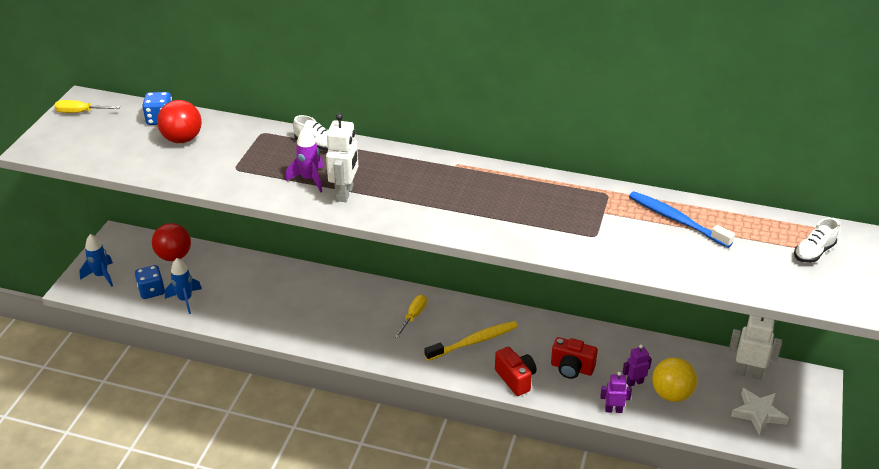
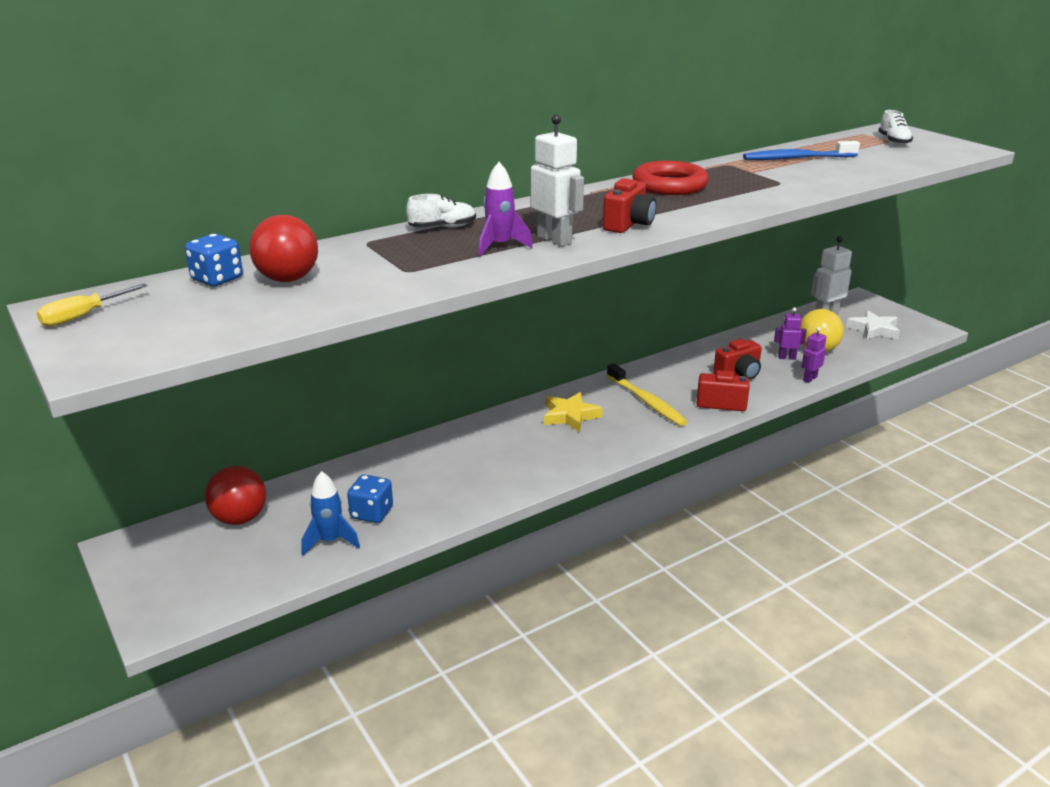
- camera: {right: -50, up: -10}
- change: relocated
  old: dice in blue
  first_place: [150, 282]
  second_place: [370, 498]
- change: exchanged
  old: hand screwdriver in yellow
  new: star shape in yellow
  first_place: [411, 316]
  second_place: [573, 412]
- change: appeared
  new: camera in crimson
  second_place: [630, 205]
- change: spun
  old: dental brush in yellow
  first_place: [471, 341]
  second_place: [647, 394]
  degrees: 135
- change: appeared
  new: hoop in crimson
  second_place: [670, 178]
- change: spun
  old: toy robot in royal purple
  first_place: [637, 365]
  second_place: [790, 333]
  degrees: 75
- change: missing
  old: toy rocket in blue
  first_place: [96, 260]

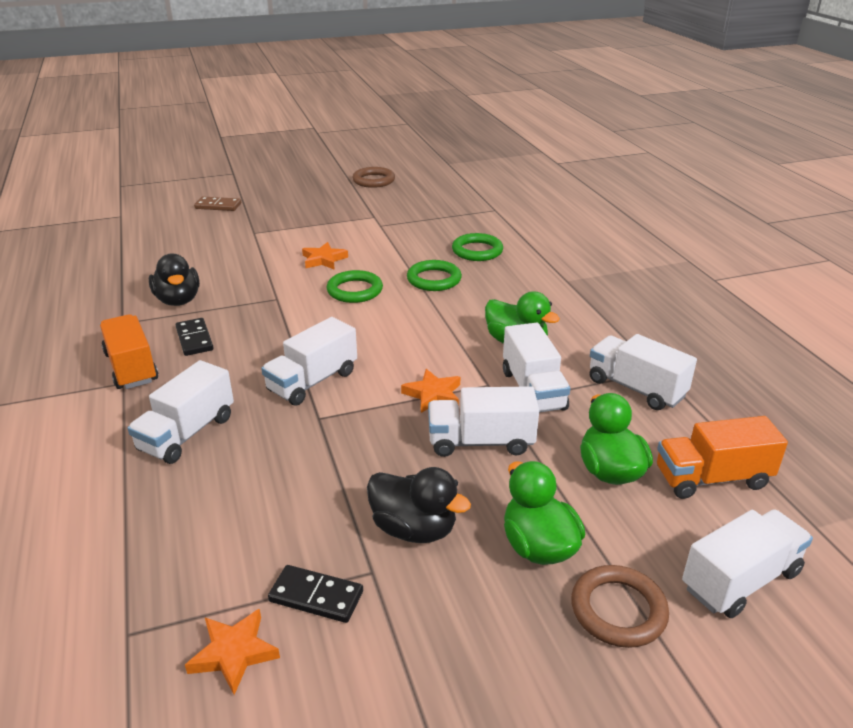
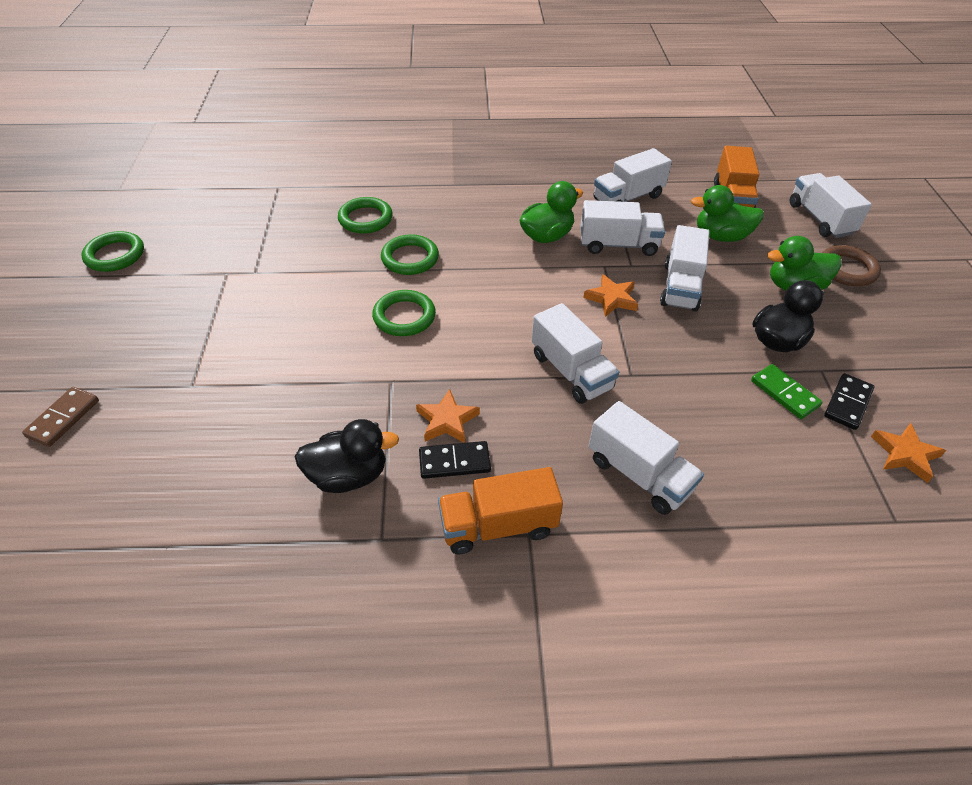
- camera: {right: -75, up: 15}
- change: colour
  old: hoop in dark brown
  new: hoop in emerald
  first_place: [373, 177]
  second_place: [112, 251]
- change: relocated
  old: star shape in bright orange
  first_place: [325, 256]
  second_place: [448, 416]
- change: appeared
  new: domino tile in emerald
  second_place: [787, 391]

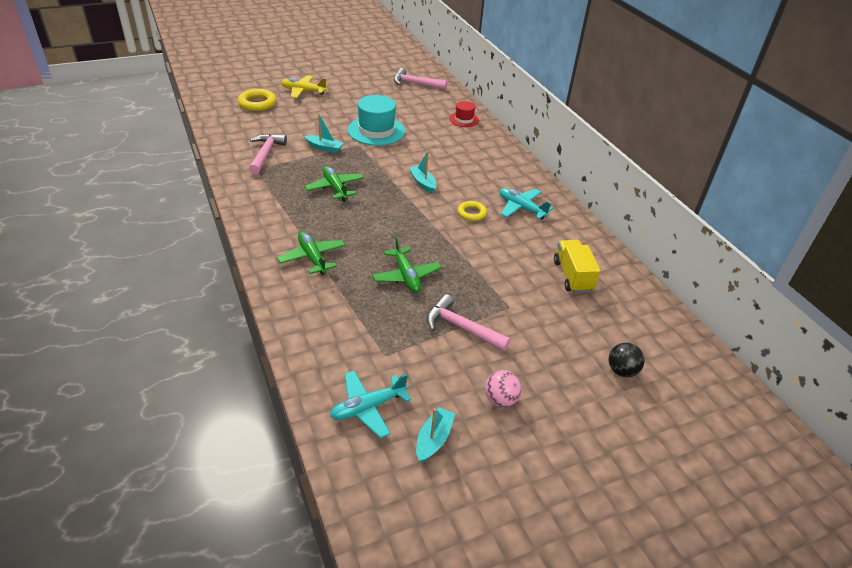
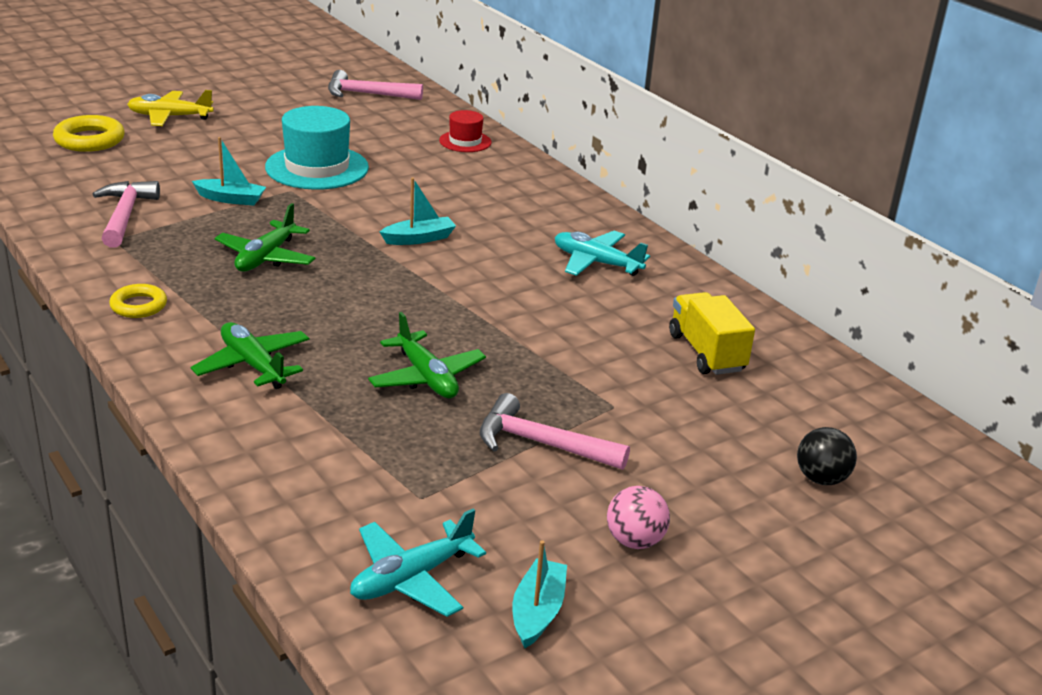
- camera: {right: -10, up: -10}
- change: relocated
  old: hoop in yellow
  first_place: [472, 211]
  second_place: [138, 301]
- change: spun
  old: toy plane in emerald
  first_place: [334, 183]
  second_place: [265, 237]
  degrees: -120
- change: spun
  old: toy boat in turquoise
  first_place: [422, 172]
  second_place: [418, 211]
  degrees: 105

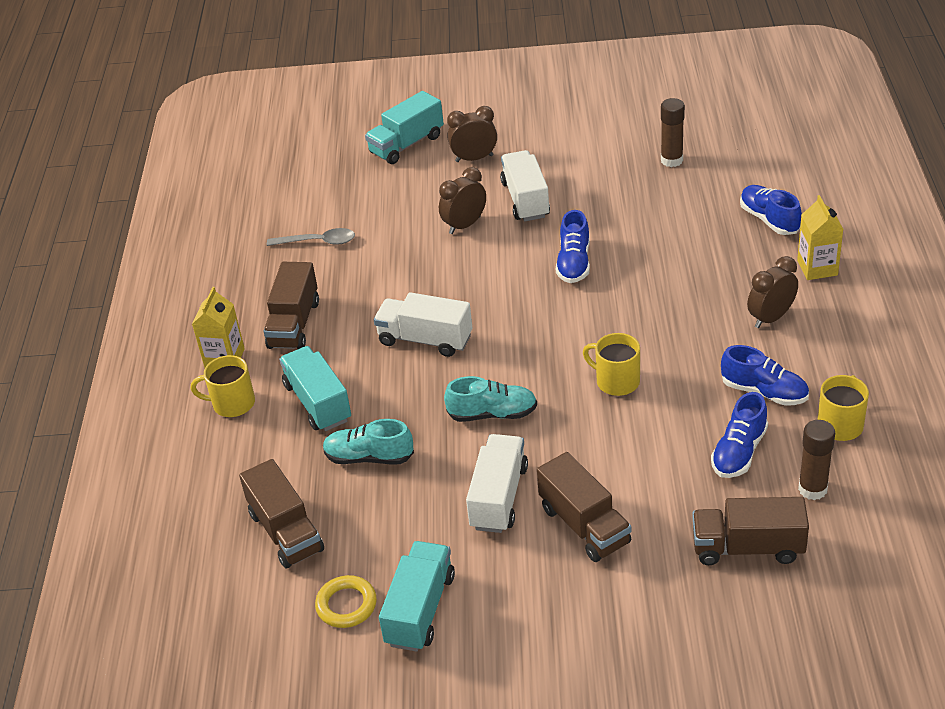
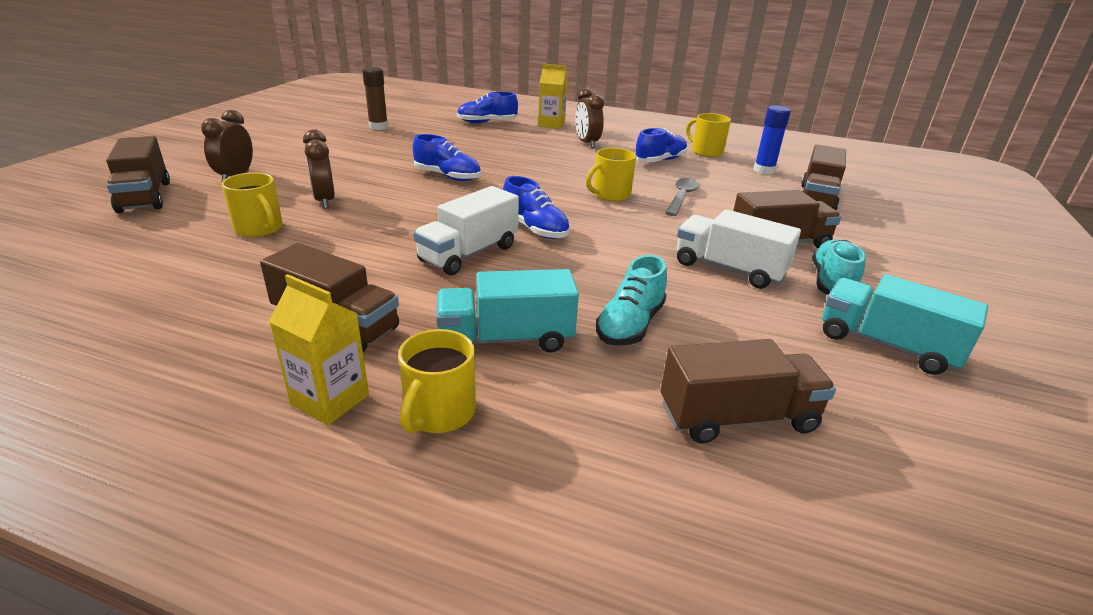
- camera: {right: -75, up: -10}
- change: colour
  old: toy truck in turquoise
  new: toy truck in dark brown
  first_place: [404, 127]
  second_place: [138, 174]
- change: appeared
  new: tea mug in yellow
  second_place: [252, 204]
- change: relocated
  old: lace-up shoe in blue
  first_place: [739, 435]
  second_place: [536, 207]
- change: relocated
  old: tablespoon in grey
  first_place: [311, 237]
  second_place: [682, 197]
- change: colour
  old: glue in dark brown
  new: glue in blue
  first_place: [816, 460]
  second_place: [772, 140]
- change: relocated
  old: lace-up shoe in turquoise
  first_place: [490, 399]
  second_place: [839, 267]
- change: missing
  old: hoop in yellow
  first_place: [346, 601]
- change: missing
  old: toy truck in white
  first_place: [525, 185]

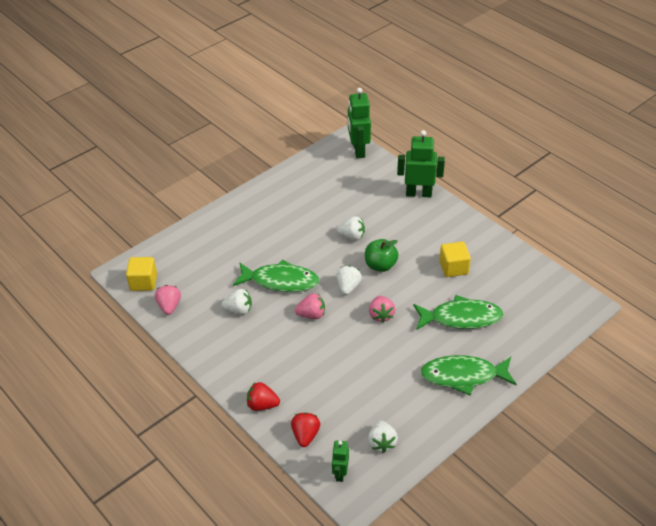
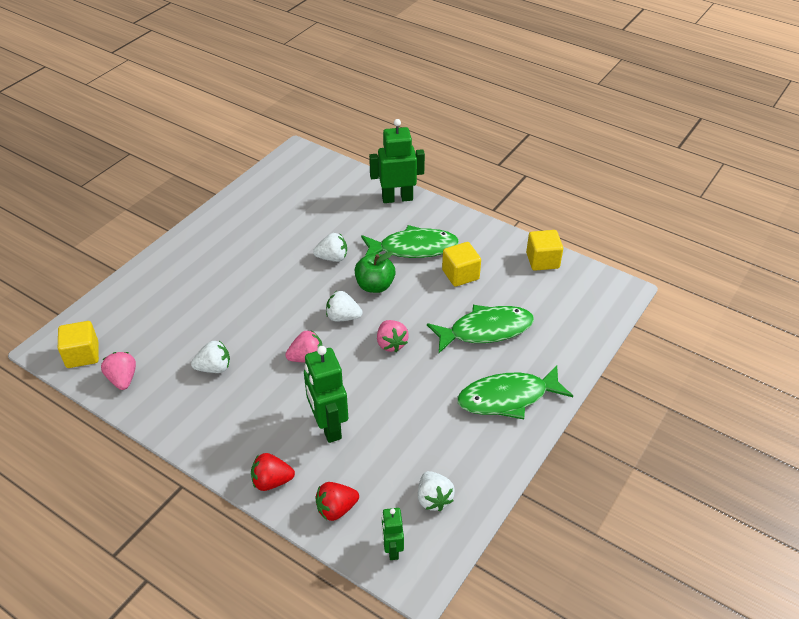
- camera: {right: -15, up: 0}
- change: relocated
  old: toy robot in emerald
  first_place: [359, 123]
  second_place: [326, 394]
- change: spun
  old: toy strawberry in crimson
  first_place: [305, 429]
  second_place: [337, 501]
  degrees: -105
- change: spun
  old: toy strawberry in white
  first_place: [349, 280]
  second_place: [344, 306]
  degrees: -75
- change: relocated
  old: fish in emerald
  first_place: [276, 275]
  second_place: [410, 241]
- change: appeared
  new: cube in yellow
  second_place: [544, 250]

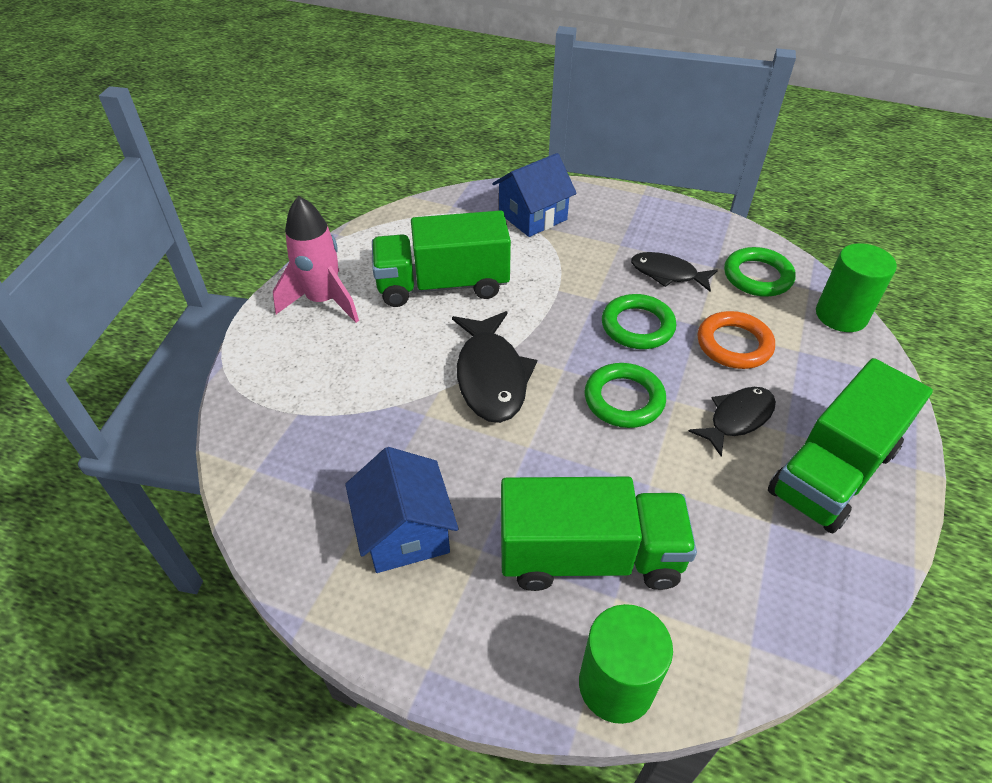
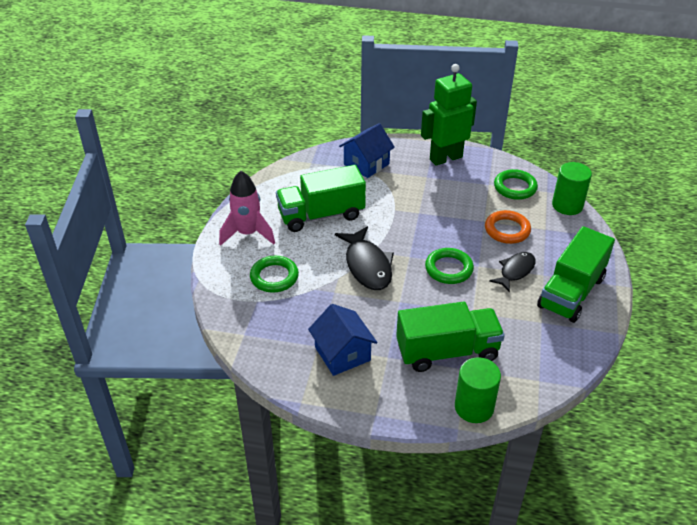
- camera: {right: -10, up: -5}
- change: relocated
  old: hoop in emerald
  first_place: [639, 321]
  second_place: [274, 274]
- change: appeared
  new: toy robot in emerald
  second_place: [449, 115]
- change: missing
  old: fish in ebony
  first_place: [674, 272]

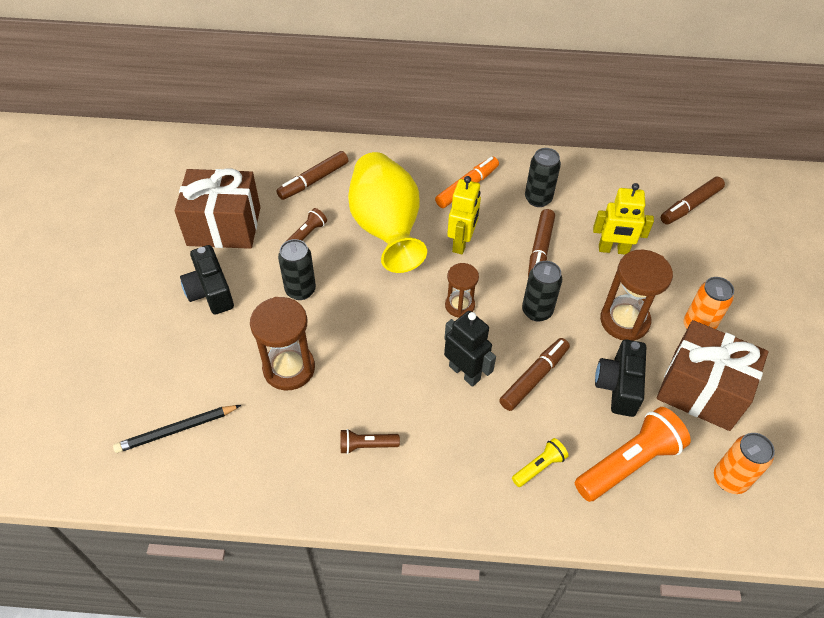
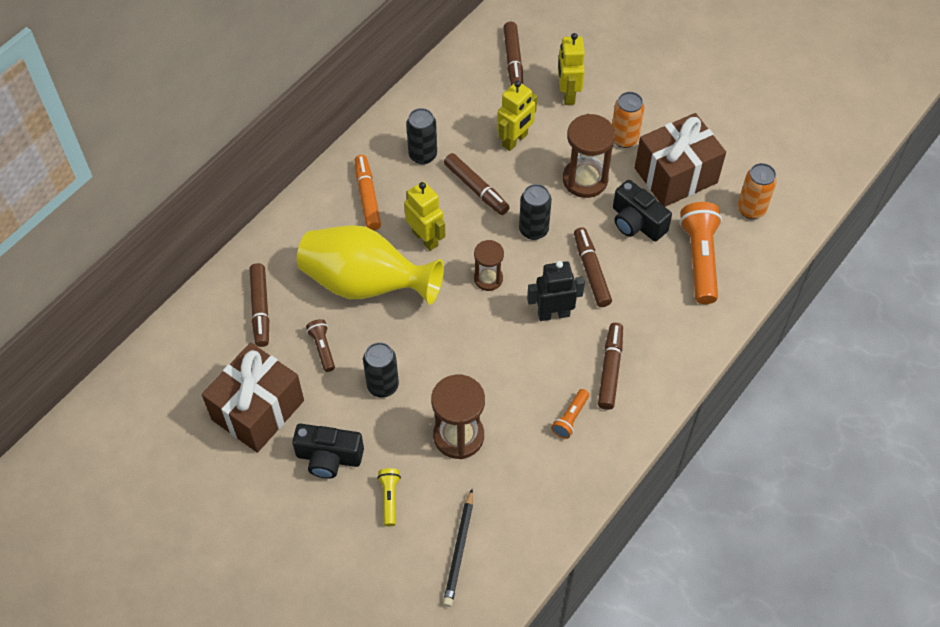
- camera: {right: -55, up: 5}
- change: relocated
  old: pocket torch in yellow
  first_place: [540, 462]
  second_place: [389, 497]
- change: colour
  old: pocket torch in dark brown
  new: pocket torch in bright orange
  first_place: [370, 441]
  second_place: [570, 414]
- change: appeared
  new: toy robot in yellow
  second_place: [571, 69]
- change: appeared
  new: marker in dark brown
  second_place: [610, 366]

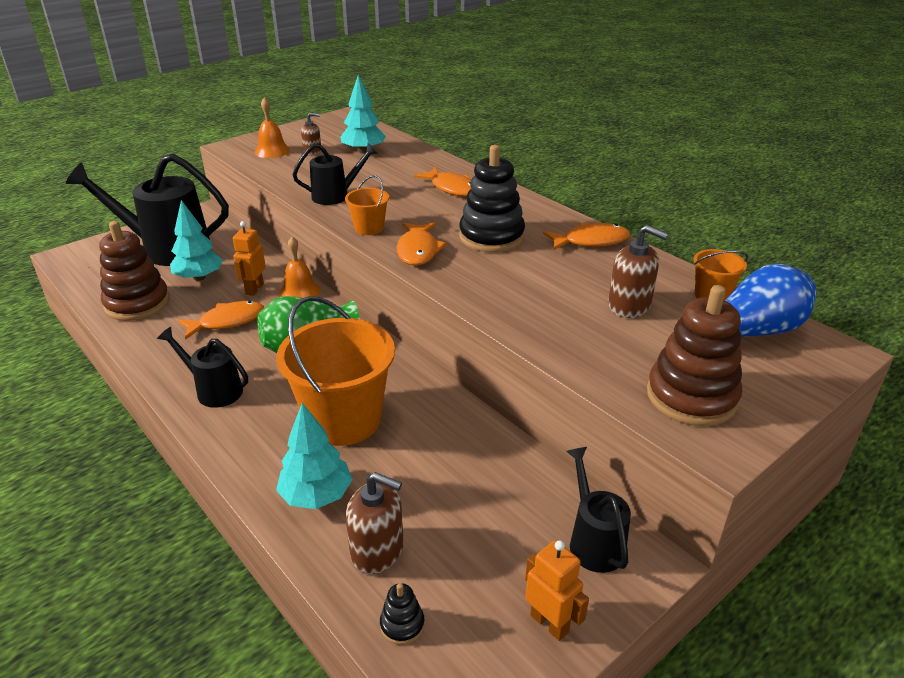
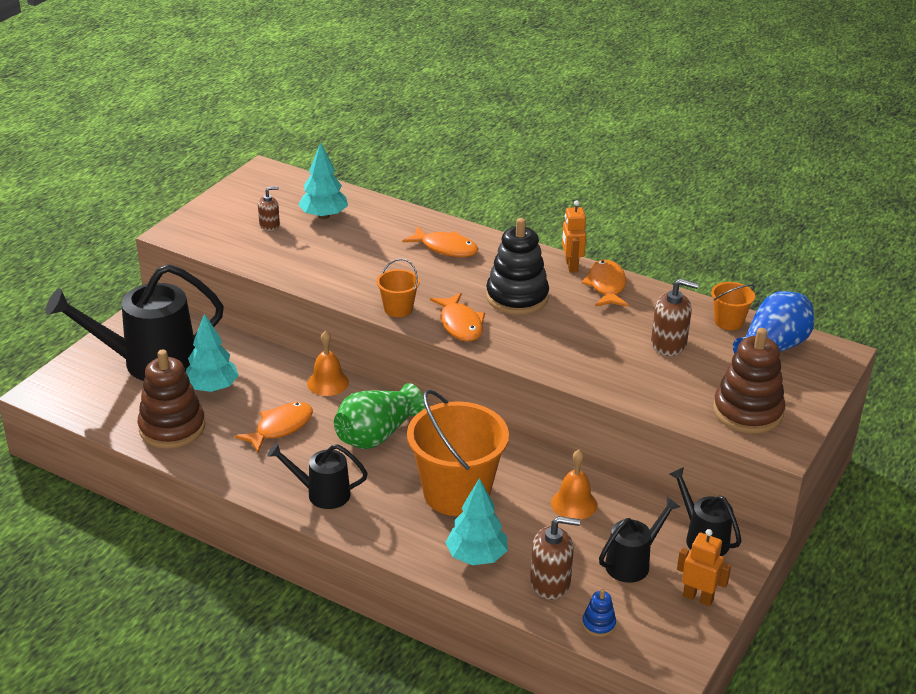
- camera: {right: -20, up: 0}
- change: relocated
  old: hand bell in bright orange
  first_place: [272, 127]
  second_place: [574, 485]
- change: relocated
  old: toy robot in bright orange
  first_place: [249, 258]
  second_place: [574, 236]
- change: spun
  old: fish in bright orange
  first_place: [586, 236]
  second_place: [605, 283]
  degrees: -60
- change: colour
  old: stacking toy in ebony
  new: stacking toy in blue
  first_place: [402, 614]
  second_place: [599, 613]
- change: relocated
  old: watering pot in ebony
  first_place: [335, 174]
  second_place: [639, 540]

